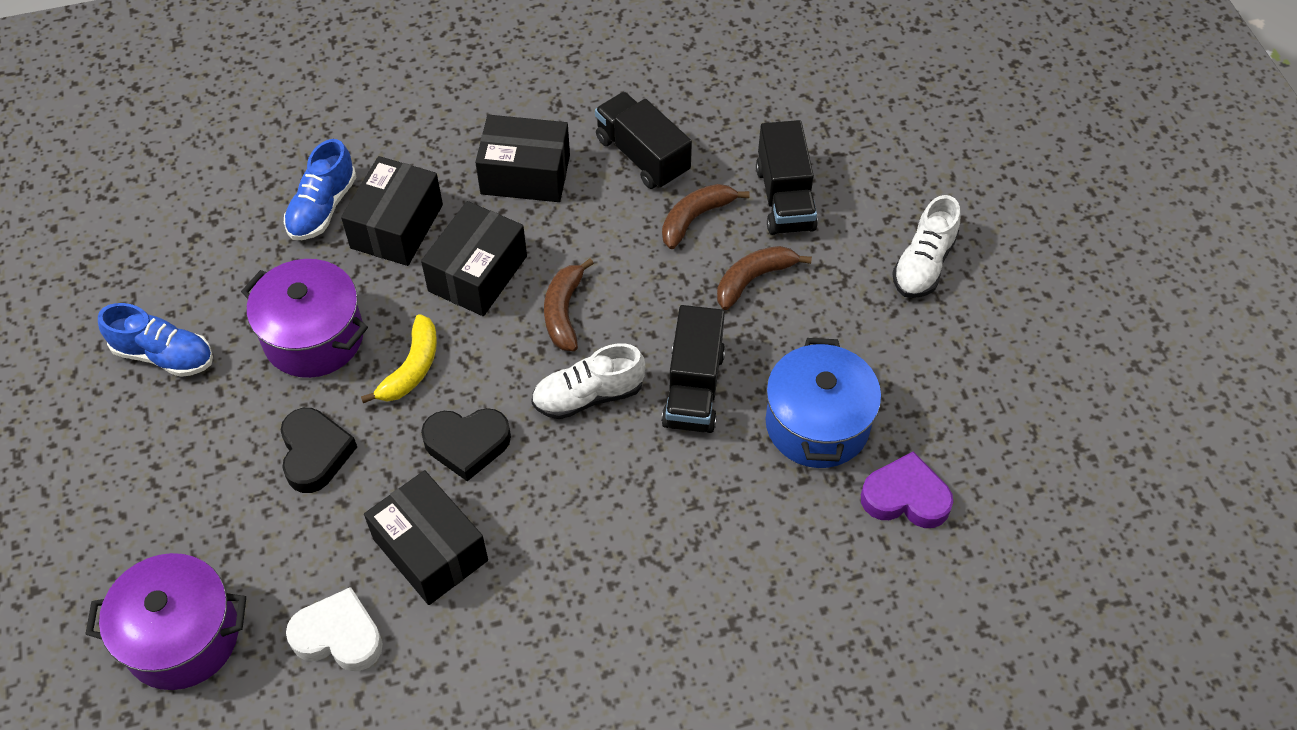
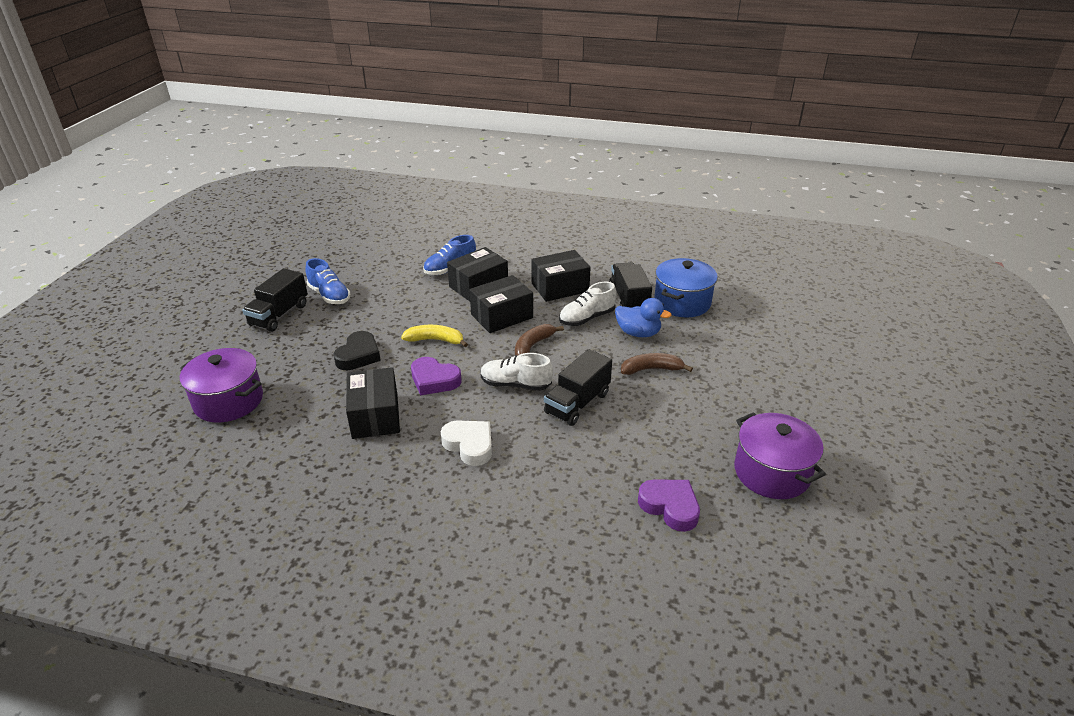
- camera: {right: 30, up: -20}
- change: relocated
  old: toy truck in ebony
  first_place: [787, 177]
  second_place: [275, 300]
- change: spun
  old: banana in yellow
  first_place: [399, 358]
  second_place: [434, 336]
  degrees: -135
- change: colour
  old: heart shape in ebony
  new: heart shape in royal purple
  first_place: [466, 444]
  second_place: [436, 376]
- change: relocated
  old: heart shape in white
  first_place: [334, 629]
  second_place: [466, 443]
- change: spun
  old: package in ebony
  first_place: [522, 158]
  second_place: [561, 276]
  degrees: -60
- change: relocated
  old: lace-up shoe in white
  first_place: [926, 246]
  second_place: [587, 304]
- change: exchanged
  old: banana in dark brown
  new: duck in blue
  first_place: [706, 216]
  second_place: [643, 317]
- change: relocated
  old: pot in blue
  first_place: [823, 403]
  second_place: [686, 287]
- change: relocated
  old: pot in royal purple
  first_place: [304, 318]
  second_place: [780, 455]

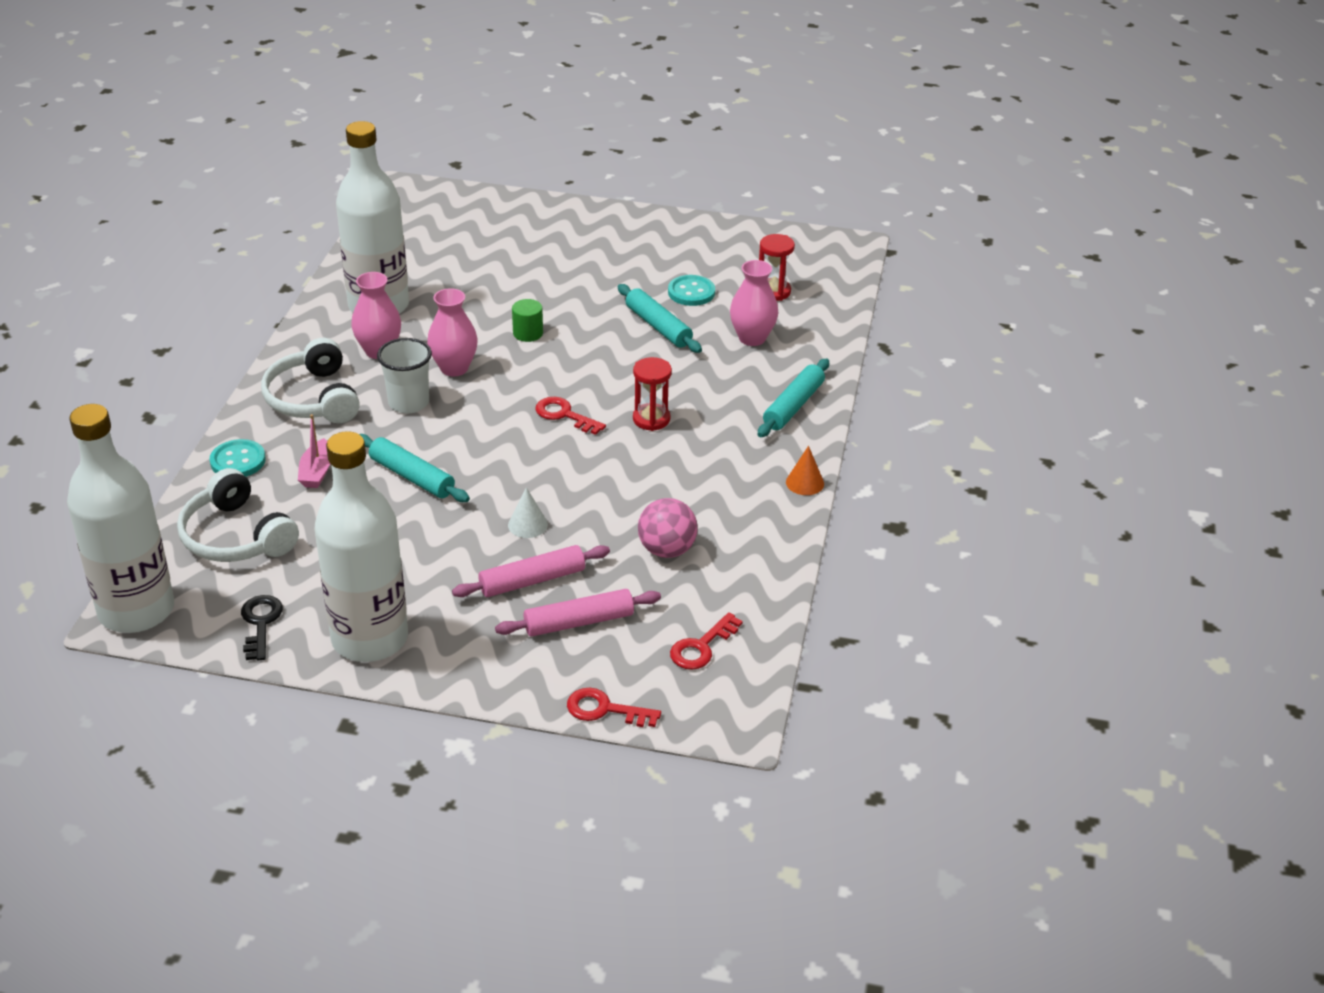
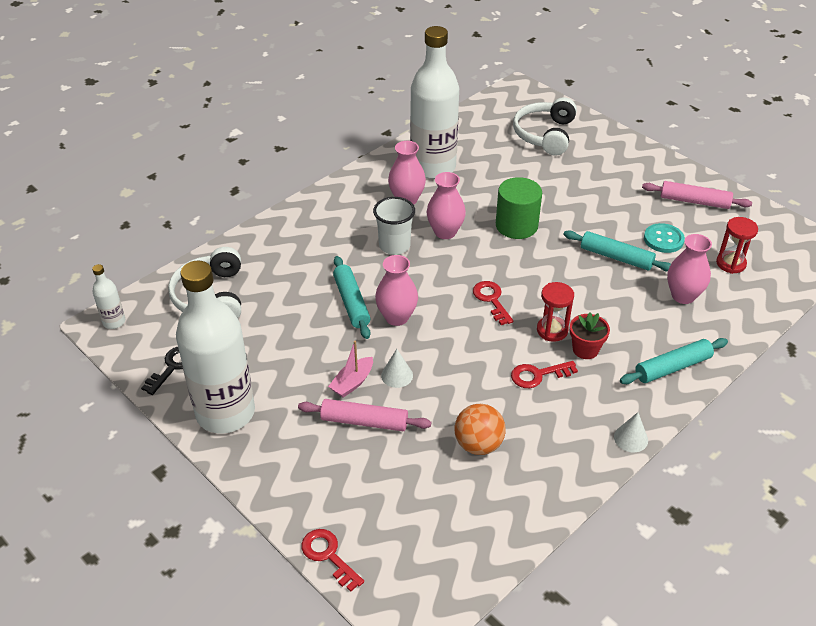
- camera: {right: 35, up: 5}
- change: size
  old: drink bottle in white
  first_place: [120, 518]
  second_place: [108, 296]
  factor: 0.42
- change: relocated
  old: toy boat in pink
  first_place: [314, 451]
  second_place: [350, 369]
- change: appeared
  new: vase in pink
  second_place: [396, 290]
- change: colour
  old: play ball in pink
  new: play ball in bright orange
  first_place: [668, 528]
  second_place: [480, 429]
- change: size
  old: cylinder in emerald
  first_place: [527, 320]
  second_place: [519, 208]
  factor: 1.78
- change: relocated
  old: latchkey in crimson
  first_place: [706, 641]
  second_place: [544, 374]
- change: relocated
  old: headset in white
  first_place: [310, 380]
  second_place: [545, 126]
- change: spun
  old: rolling pin in turquoise
  first_place: [660, 318]
  second_place: [617, 251]
  degrees: -60
- change: appeared
  new: plant pot in crimson
  second_place: [590, 335]
- change: colour
  old: solid cone in bright orange
  new: solid cone in white
  first_place: [805, 470]
  second_place: [631, 432]
- change: relocated
  old: rolling pin in pink
  first_place: [578, 613]
  second_place: [697, 195]
- change: missing
  old: button in turquoise
  first_place: [237, 458]

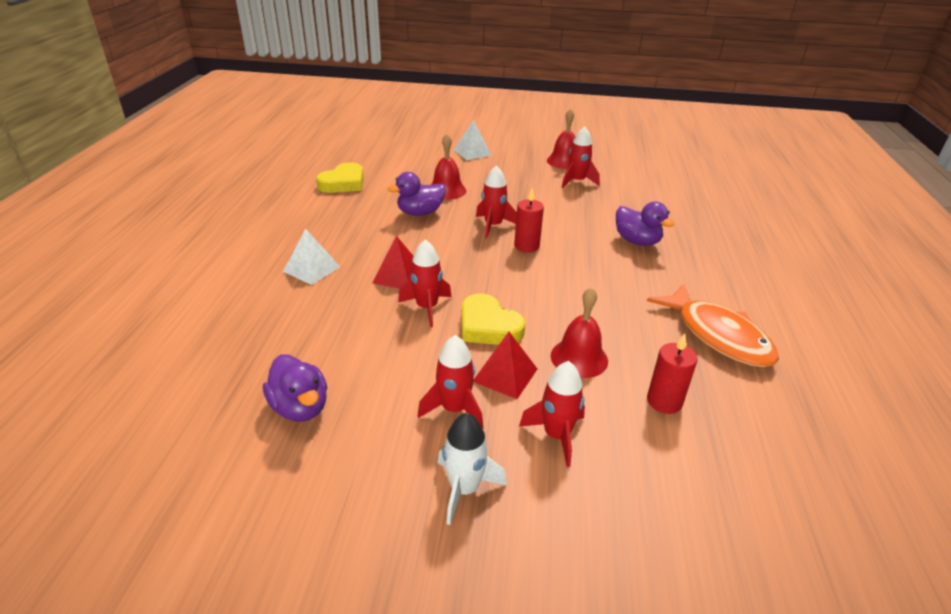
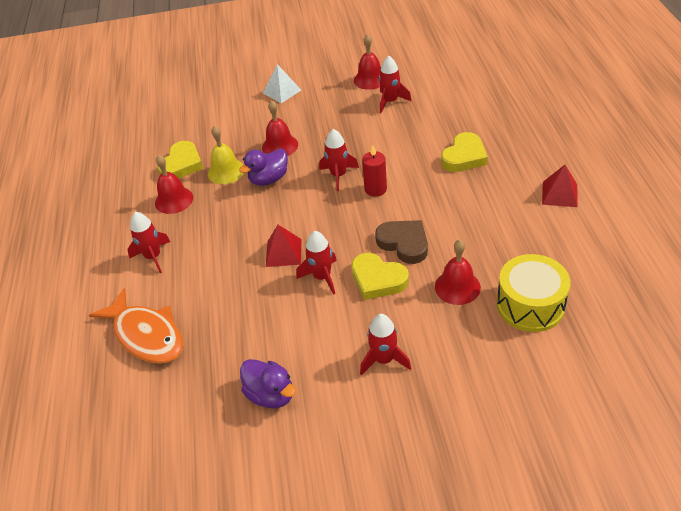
- camera: {right: -10, up: 10}
- change: relocated
  old: fish in bright orange
  first_place: [713, 325]
  second_place: [136, 326]
- change: relocated
  old: toy rocket in crimson
  first_place: [552, 414]
  second_place: [148, 242]
- change: appeared
  new: hand bell in crimson
  second_place: [174, 184]
- change: appeared
  new: hand bell in yellow
  second_place: [226, 155]
- change: appeared
  new: heart shape in dark brown
  second_place: [401, 242]
- change: exchanged
  old: duck in royal purple
  new: heart shape in yellow
  first_place: [645, 224]
  second_place: [464, 152]
- change: exchanged
  old: wax candle in crimson
  new: snare drum in yellow
  first_place: [672, 374]
  second_place: [533, 293]
- change: relocated
  old: solid pyramid in crimson
  first_place: [505, 365]
  second_place: [560, 186]
- change: missing
  old: solid pyramid in white
  first_place: [311, 257]
- change: missing
  old: toy rocket in white
  first_place: [472, 469]

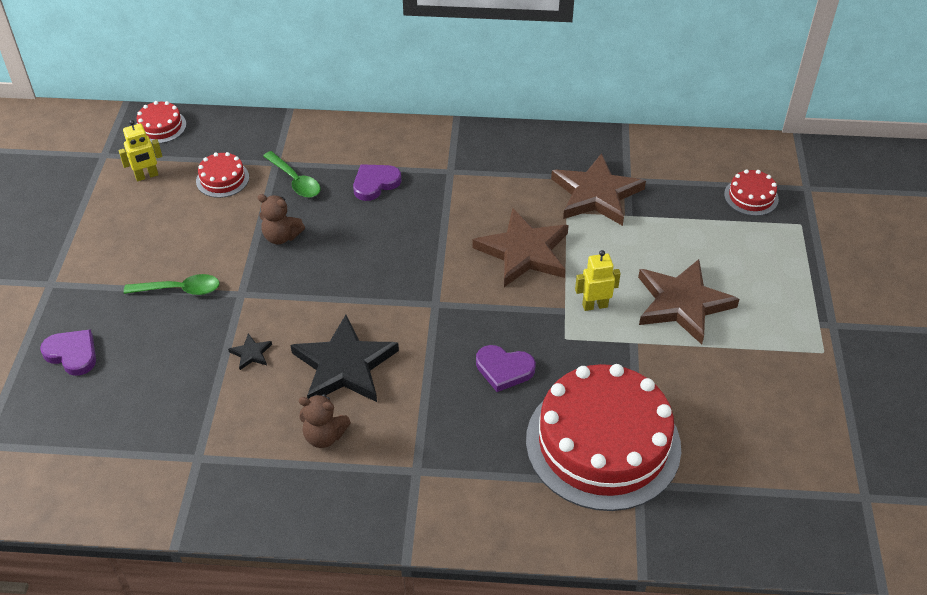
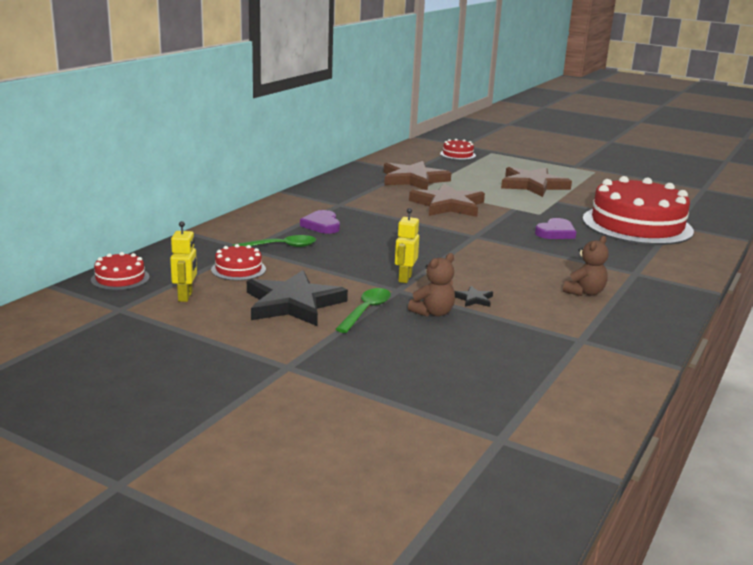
- camera: {right: -65, up: -25}
- change: relocated
  old: star shape in ebony
  first_place: [344, 358]
  second_place: [297, 298]
- change: relocated
  old: toy robot in yellow
  first_place: [598, 280]
  second_place: [407, 245]
- change: relocated
  old: stuffed bear in dark brown
  first_place: [281, 219]
  second_place: [431, 285]
- change: missing
  old: heart shape in royal purple
  first_place: [68, 352]

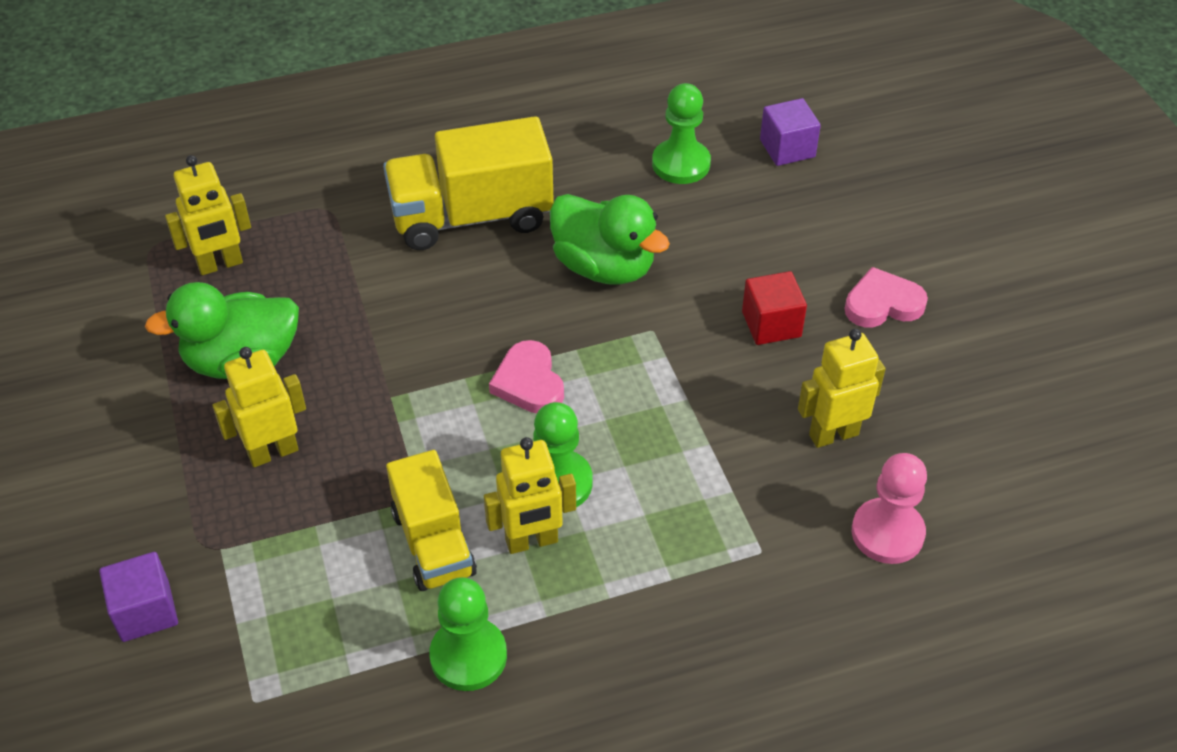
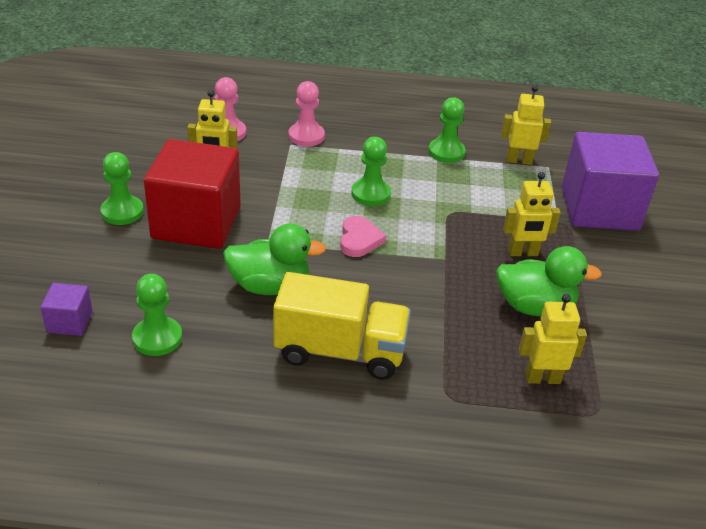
- camera: {right: -160, up: -10}
- change: exchanged
  old: heart shape in pink
  new: game pawn in emerald
  first_place: [886, 297]
  second_place: [122, 188]
- change: size
  old: cube in crimson
  first_place: [774, 308]
  second_place: [192, 194]
  factor: 2.31
- change: spun
  old: duck in emerald
  first_place: [610, 239]
  second_place: [274, 259]
  degrees: 120
- change: appeared
  new: game pawn in pink
  second_place: [306, 113]
- change: relocated
  old: toy robot in yellow
  first_place: [530, 495]
  second_place: [526, 125]
- change: size
  old: cube in royal purple
  first_place: [138, 597]
  second_place: [610, 181]
  factor: 2.31
- change: missing
  old: toy truck in yellow
  first_place: [431, 520]

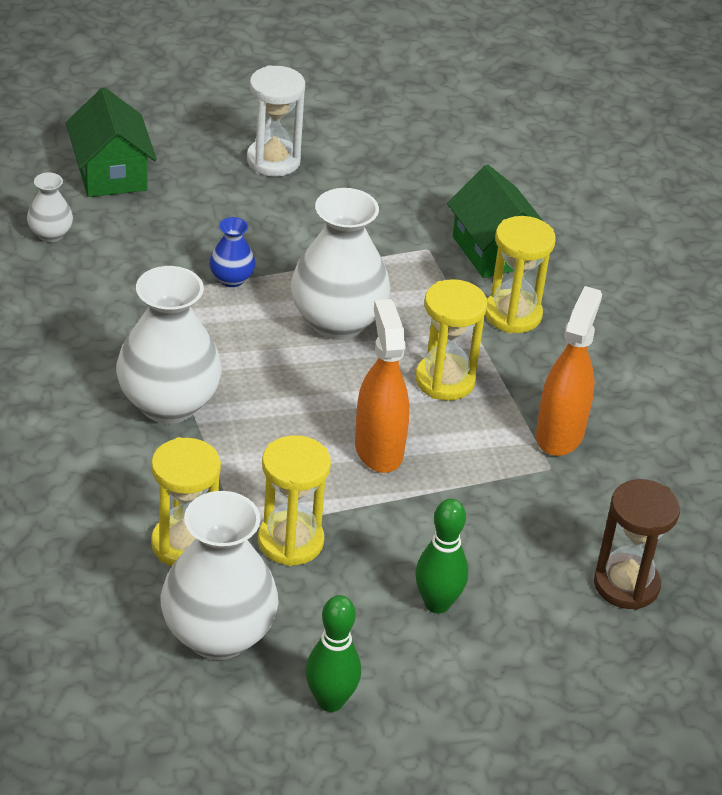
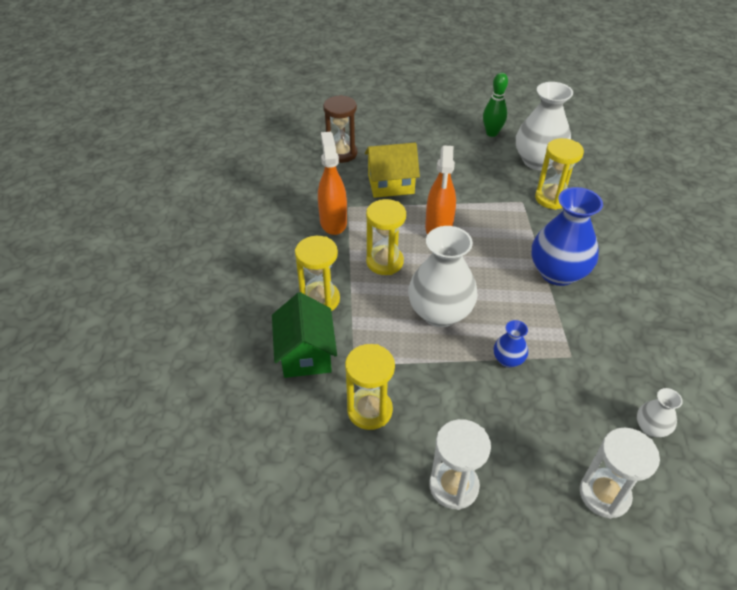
- camera: {right: -160, up: 5}
- change: spun
  old: spray cleaner in bright orange
  first_place: [569, 371]
  second_place: [332, 183]
  degrees: 135
- change: relocated
  old: hourglass in yellow
  first_place: [294, 500]
  second_place: [370, 387]
- change: appeared
  new: toy house in yellow
  second_place: [392, 170]
- change: colour
  old: vase in white
  new: vase in blue
  first_place: [169, 345]
  second_place: [567, 236]
- change: exchanged
  old: toy house in emerald
  new: hourglass in white
  first_place: [111, 142]
  second_place: [620, 473]
- change: missing
  old: bowling pin in emerald
  first_place: [441, 556]

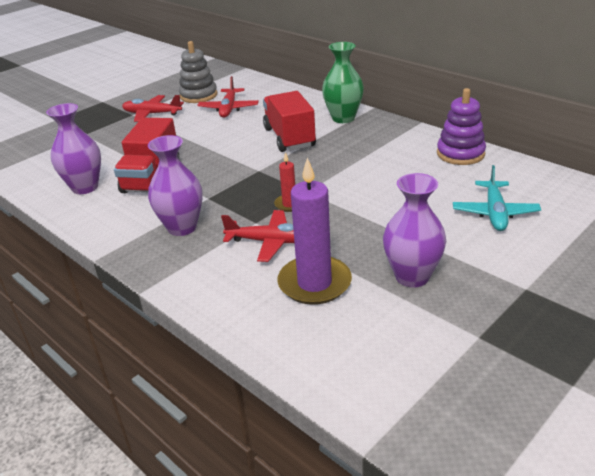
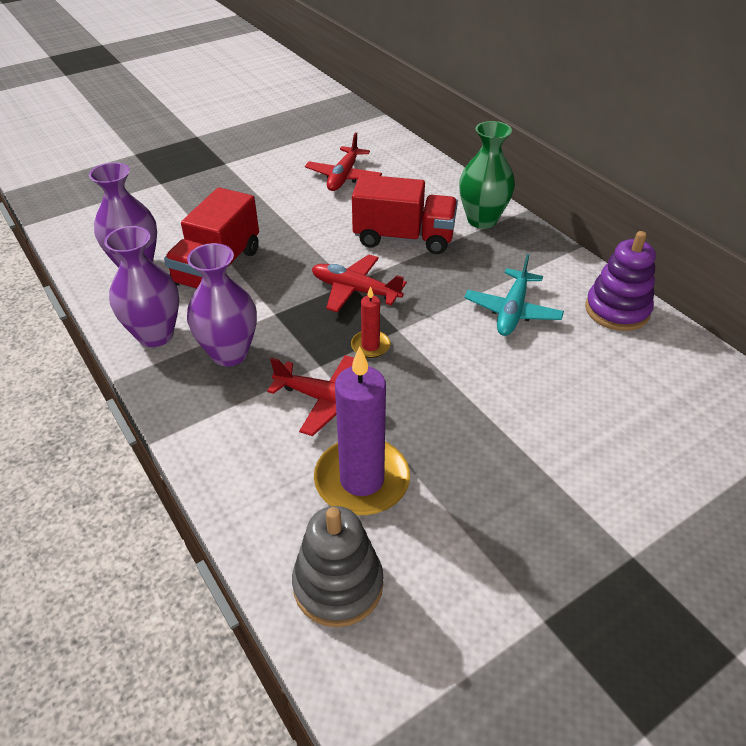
- camera: {right: 10, up: 10}
- change: relocated
  old: vase in royal purple
  first_place: [414, 230]
  second_place: [141, 286]
- change: relocated
  old: stacking toy in grey
  first_place: [198, 72]
  second_place: [337, 566]
- change: relocated
  old: toy plane in crimson
  first_place: [153, 108]
  second_place: [359, 283]
- change: spun
  old: toy truck in crimson
  first_place: [289, 121]
  second_place: [405, 214]
  degrees: 105
- change: relocated
  old: toy plane in turquoise
  first_place: [497, 198]
  second_place: [514, 295]

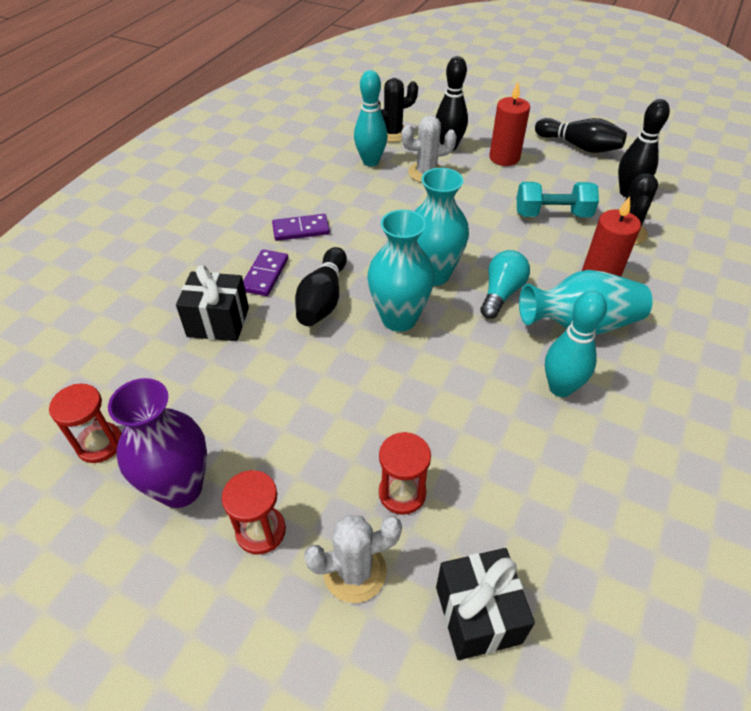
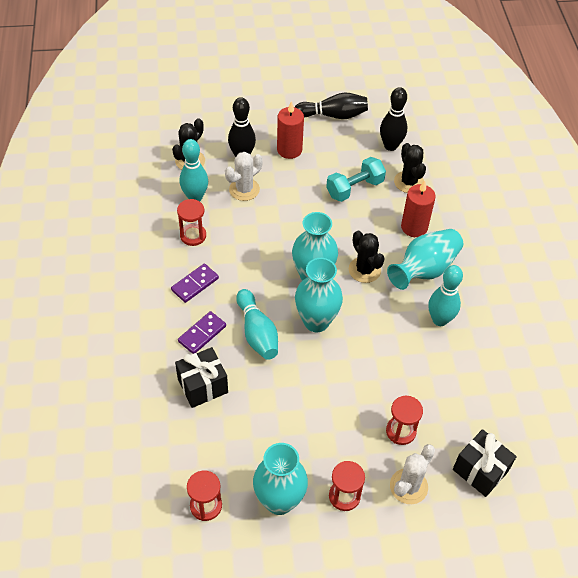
- camera: {right: -35, up: 5}
- change: appeared
  new: hourglass in crimson
  second_place: [191, 222]
- change: spun
  old: domino tile in royal purple
  first_place: [265, 272]
  second_place: [202, 332]
  degrees: 60
- change: colour
  old: bowling pin in ebony
  new: bowling pin in turquoise
  first_place: [321, 286]
  second_place: [257, 324]
- change: colour
  old: vase in royal purple
  new: vase in turquoise
  first_place: [157, 443]
  second_place: [280, 479]
- change: exchanged
  old: lightbulb in turquoise
  new: prickly plant in ebony
  first_place: [505, 284]
  second_place: [367, 257]

